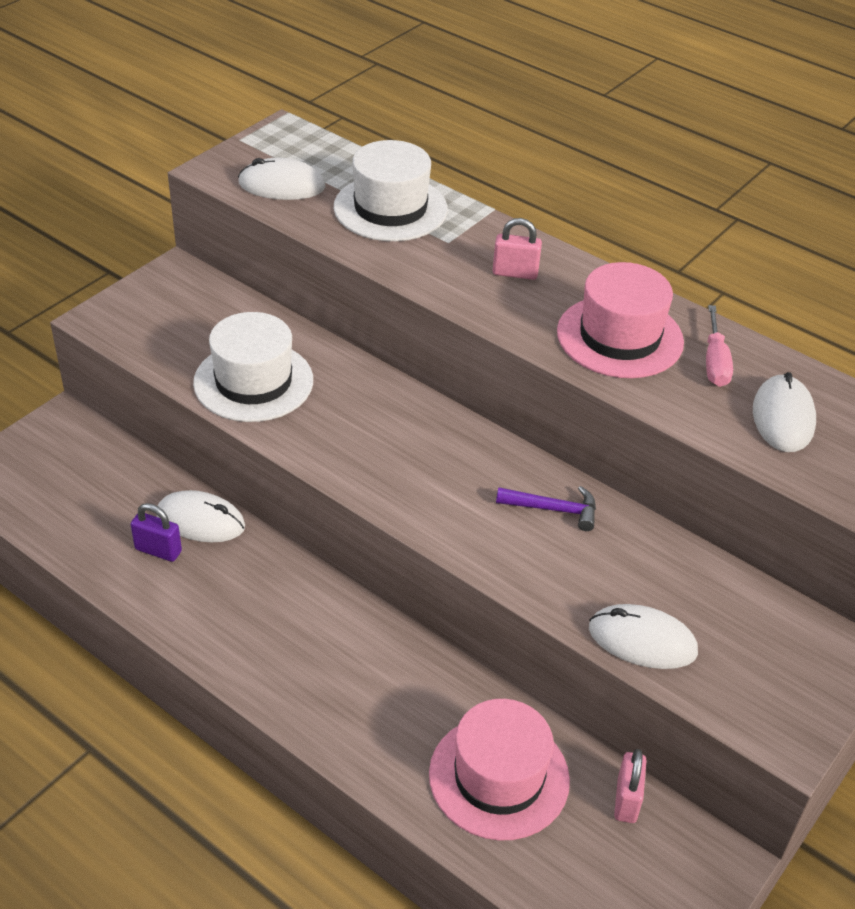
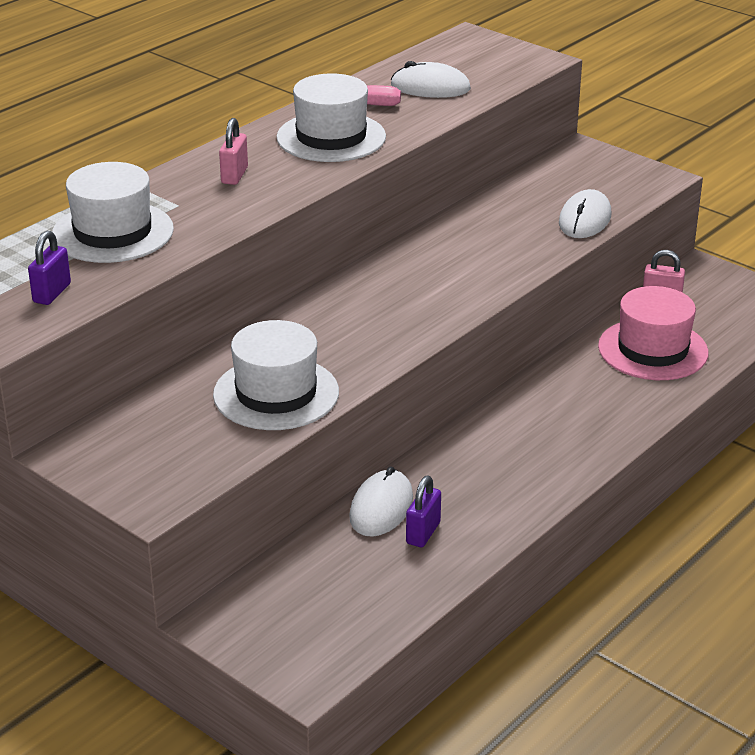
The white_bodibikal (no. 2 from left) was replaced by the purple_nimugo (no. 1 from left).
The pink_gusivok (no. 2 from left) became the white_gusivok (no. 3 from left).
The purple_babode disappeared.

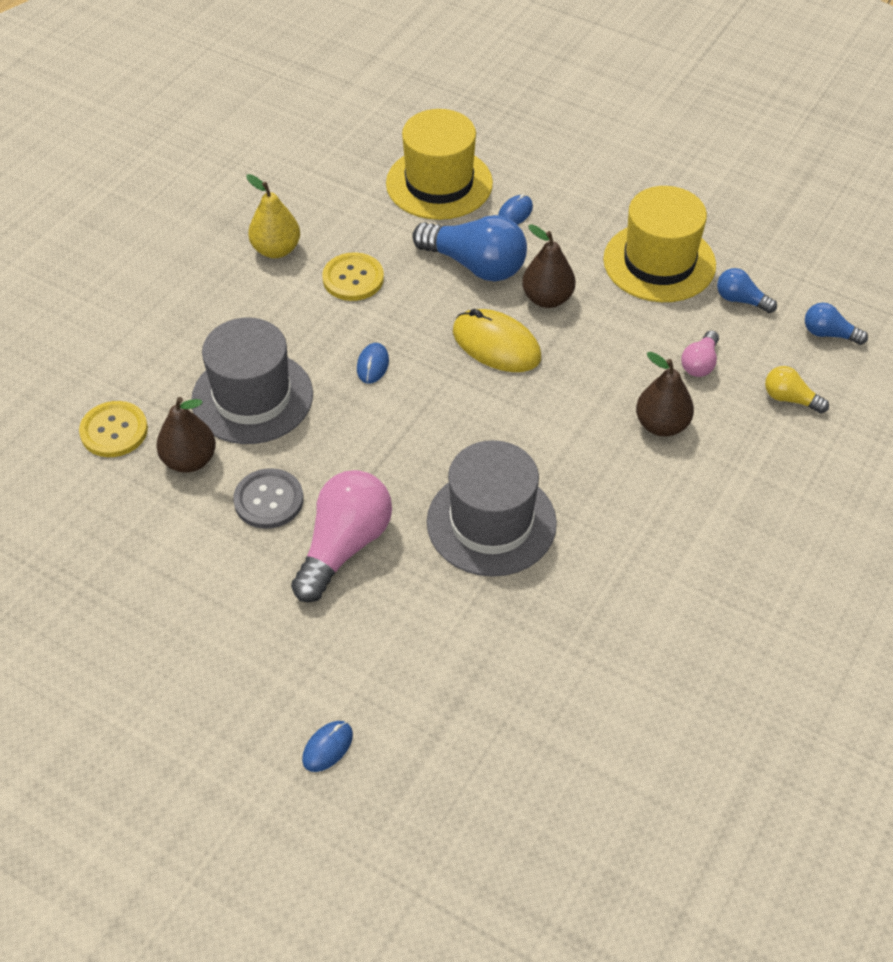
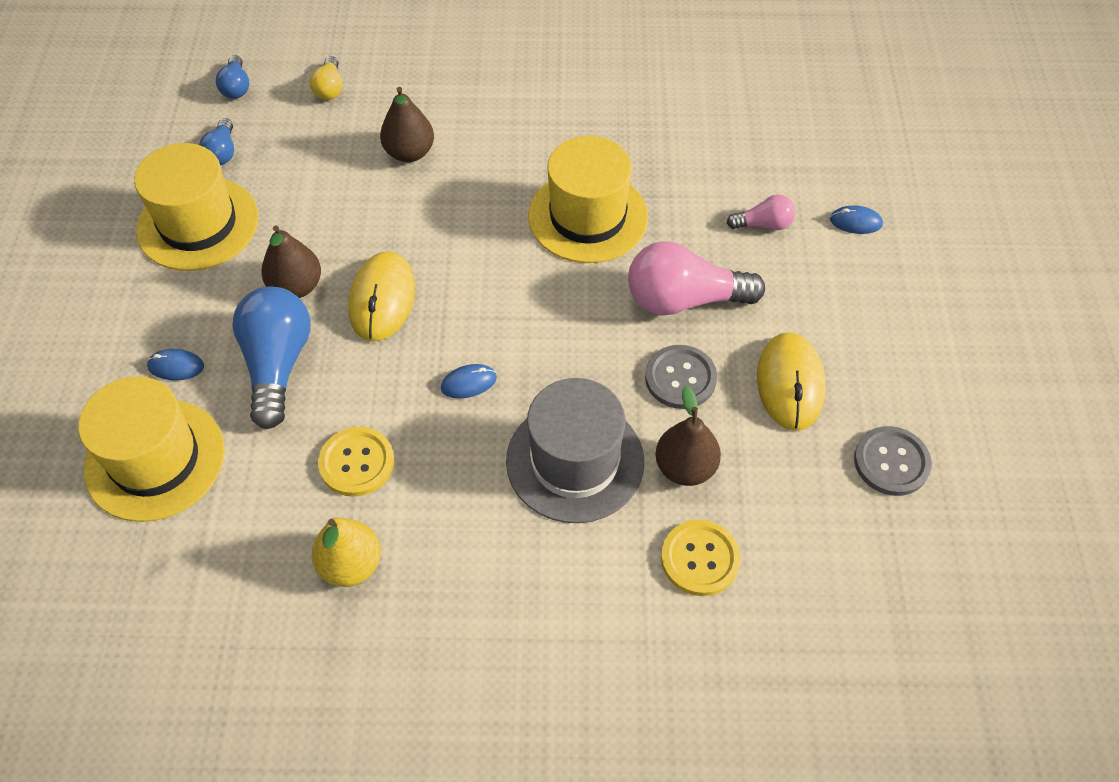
The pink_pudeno (no. 2 from left) moved.
The grey_gusivok (no. 2 from left) became the yellow_gusivok (no. 3 from left).
The yellow_bodibikal (no. 2 from left) appeared.
The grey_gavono (no. 2 from left) appeared.

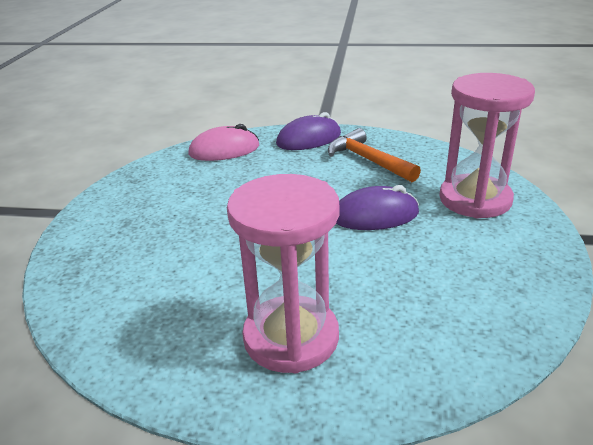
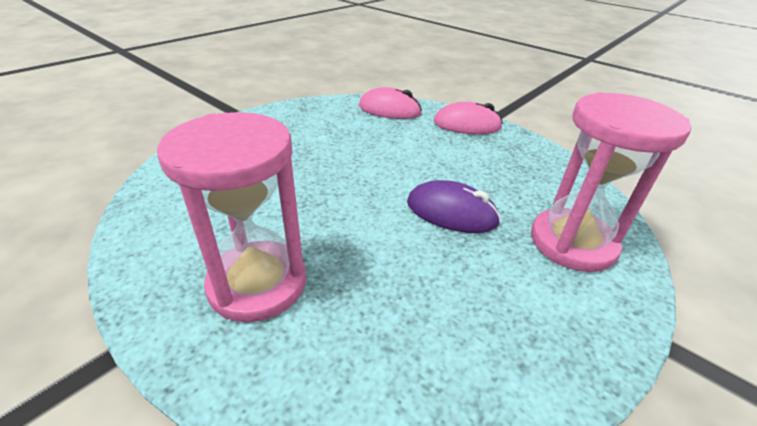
The purple_bodibikal (no. 1 from left) became the pink_bodibikal (no. 2 from left).
The orange_babode disappeared.

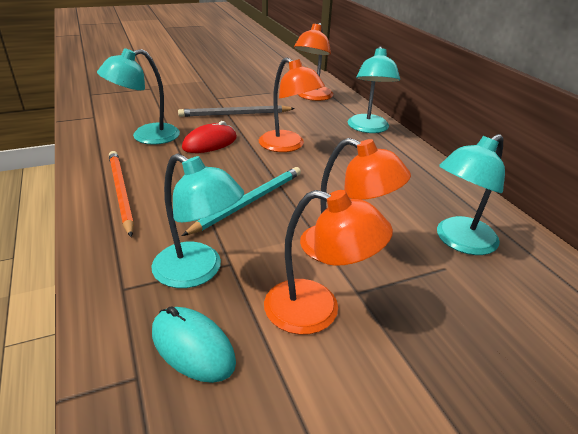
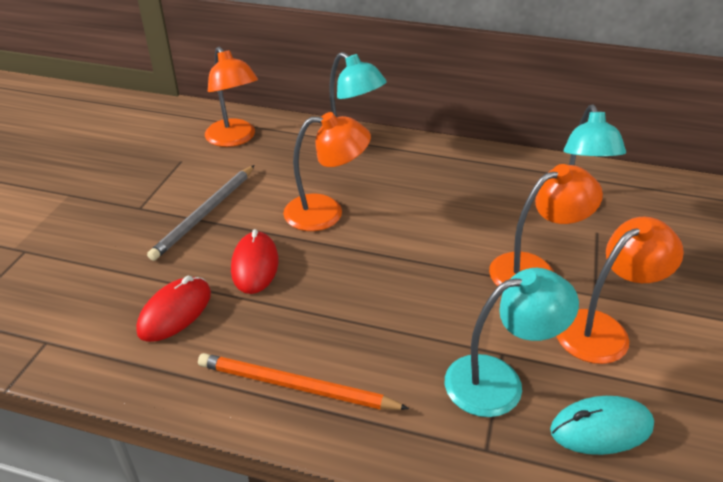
The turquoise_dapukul (no. 1 from left) was replaced by the red_bodibikal (no. 1 from left).
The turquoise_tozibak disappeared.

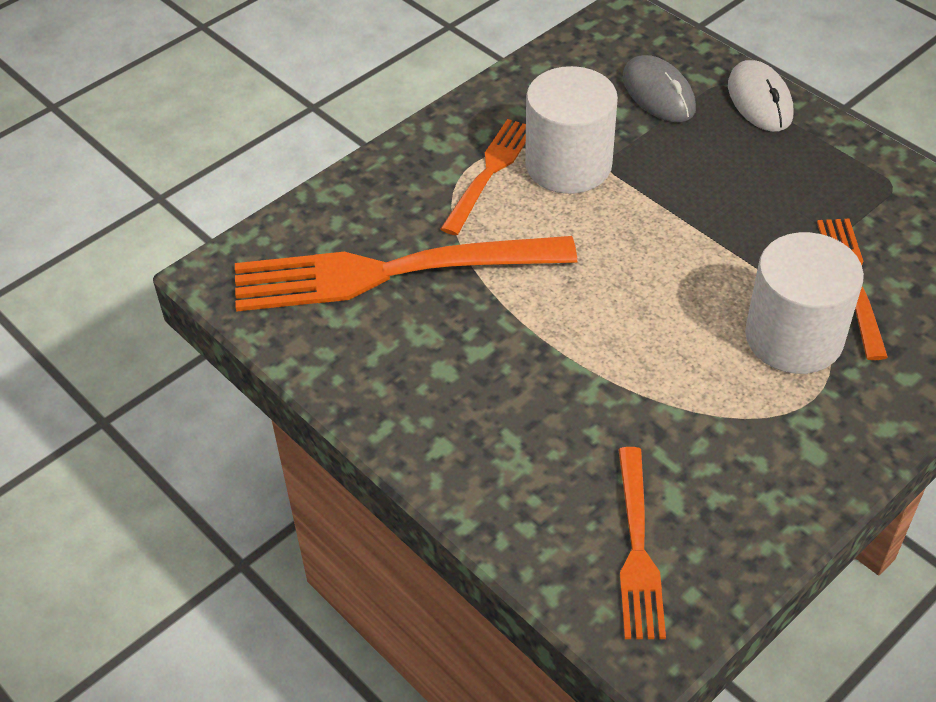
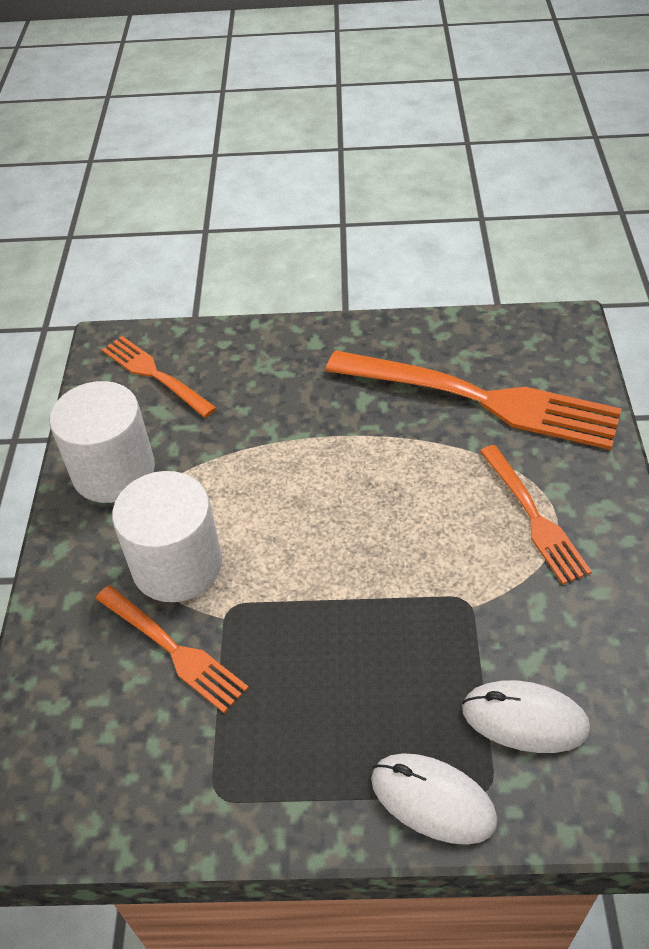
The grey_bodibikal became the white_bodibikal (no. 2 from left).
The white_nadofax (no. 1 from left) moved.
The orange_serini (no. 1 from left in the first image) turned 75 degrees clockwise.

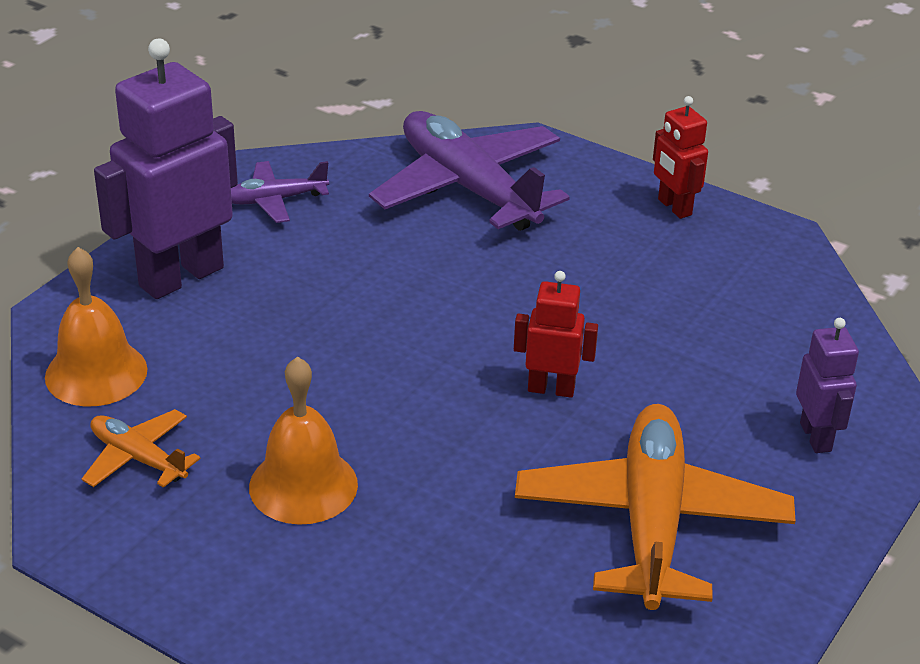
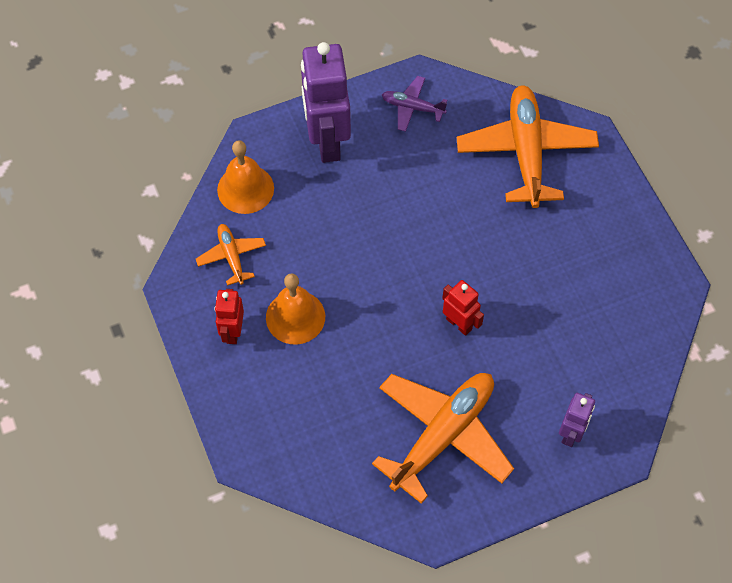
The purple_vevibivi (no. 1 from left) turned 90 degrees counterclockwise.
The red_vevibivi (no. 2 from left in the first image) moved.
The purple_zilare (no. 2 from left) became the orange_zilare (no. 3 from left).

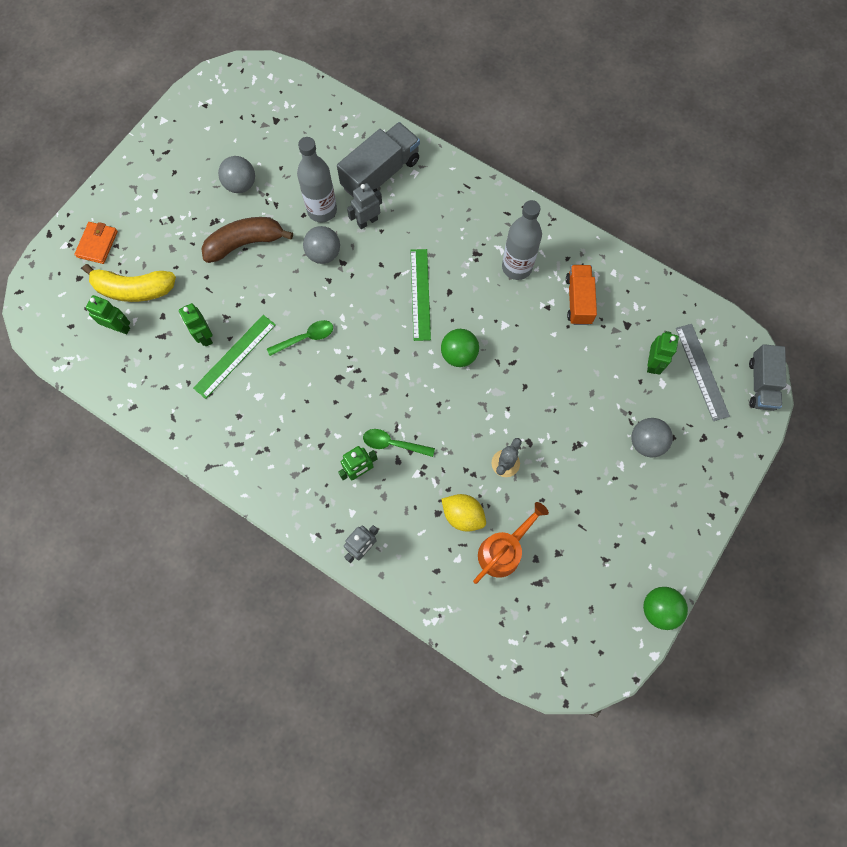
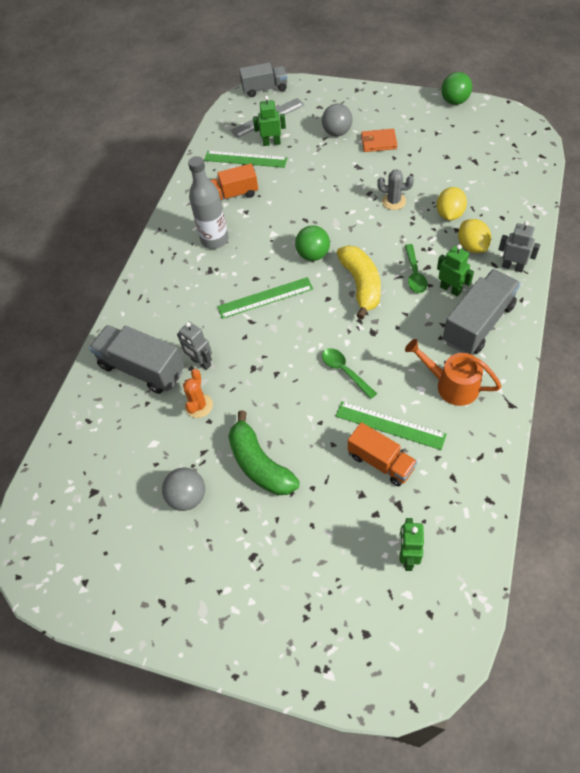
The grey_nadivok (no. 1 from left) was replaced by the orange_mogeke.
The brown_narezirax became the green_narezirax.
The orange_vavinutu moved.
The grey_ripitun (no. 2 from left) disappeared.
The yellow_narezirax moved.
The green_vevibivi (no. 2 from left) was replaced by the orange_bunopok (no. 2 from left).
The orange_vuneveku moved.
The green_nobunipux (no. 1 from left) appeared.
The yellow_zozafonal (no. 2 from left) appeared.
The grey_bunopok (no. 3 from left) appeared.

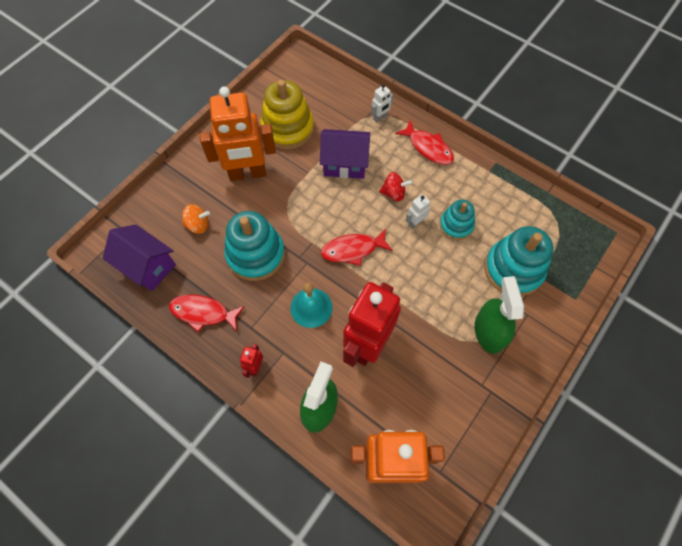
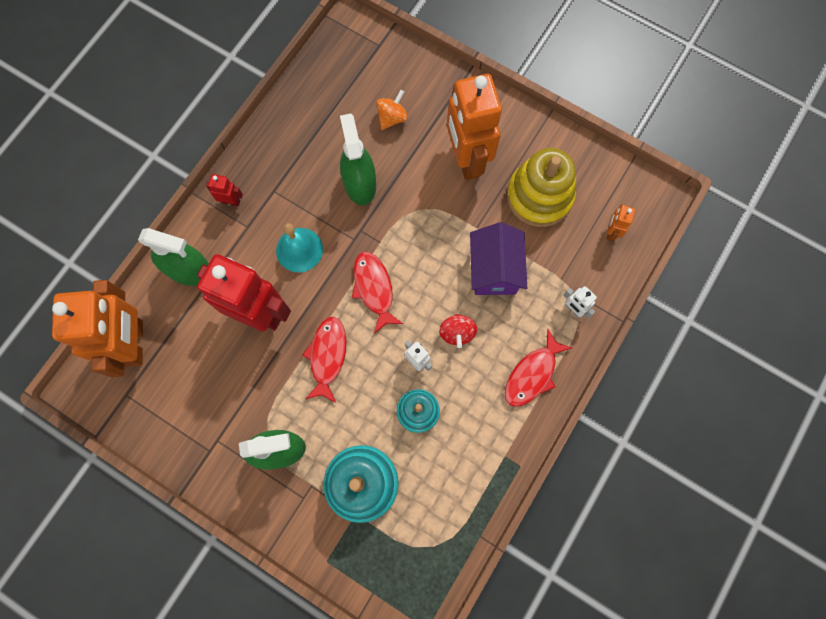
The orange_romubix turned 135 degrees counterclockwise.
The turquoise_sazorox (no. 1 from left) was replaced by the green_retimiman (no. 3 from left).
The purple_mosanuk (no. 1 from left) disappeared.
The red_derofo (no. 1 from left) moved.
The orange_vevibivi (no. 3 from left) appeared.

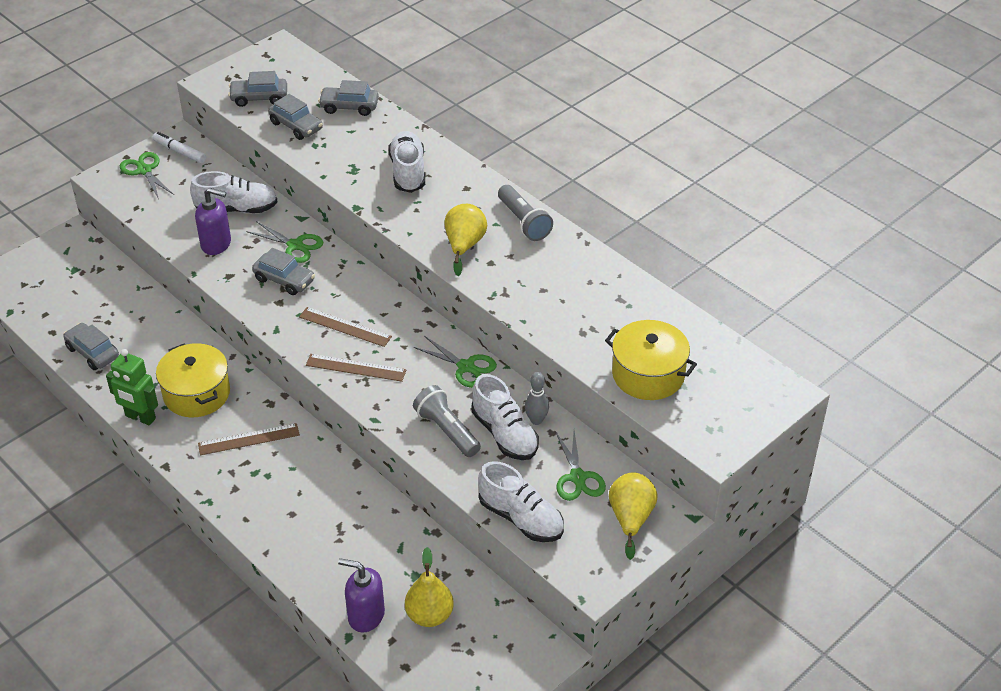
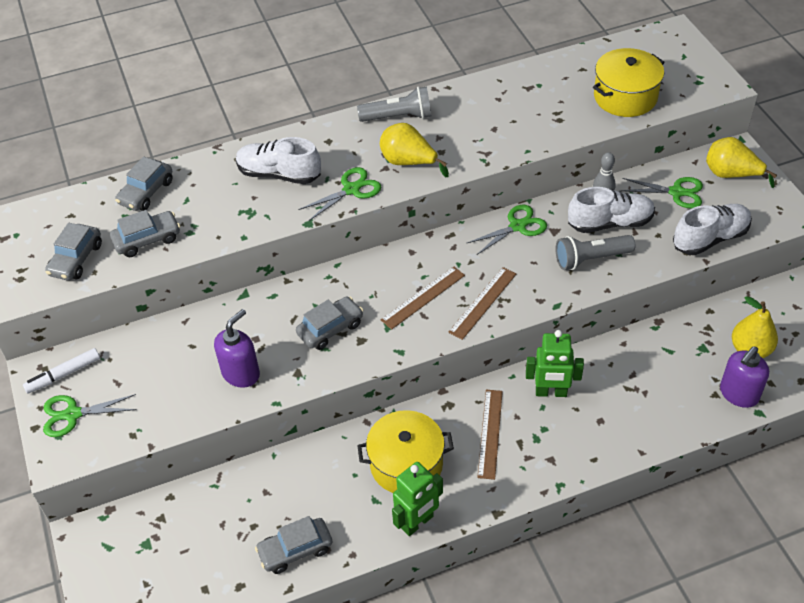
The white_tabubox (no. 1 from left) disappeared.
The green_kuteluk (no. 2 from left) moved.
The green_vevibivi (no. 2 from left) appeared.

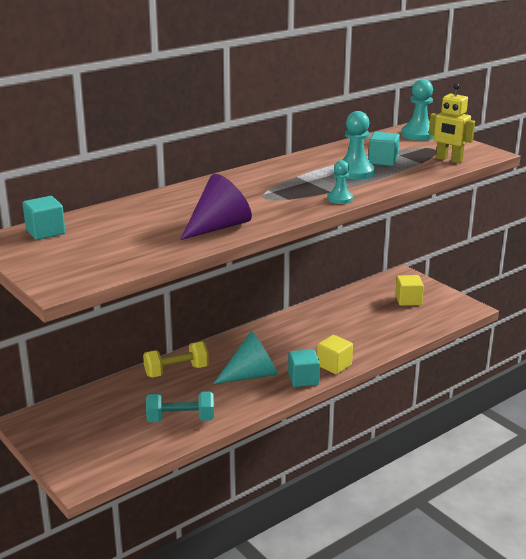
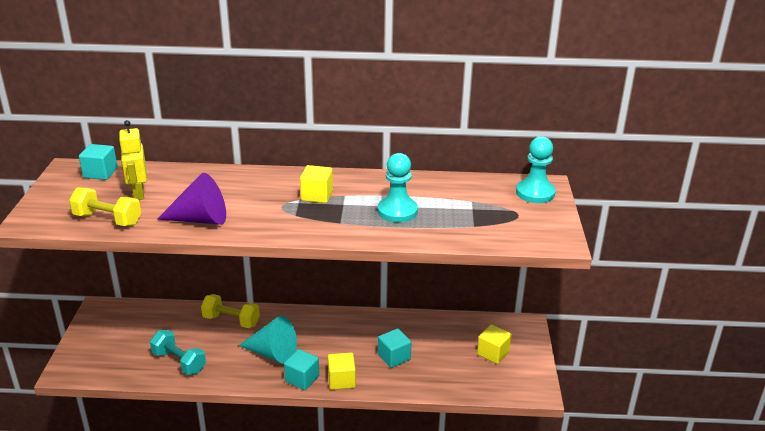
The yellow_vevibivi moved.
The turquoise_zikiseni (no. 3 from left) moved.
The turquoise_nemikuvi (no. 1 from left) disappeared.
The yellow_zikiseni (no. 1 from left) appeared.
The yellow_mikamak (no. 1 from left) appeared.

